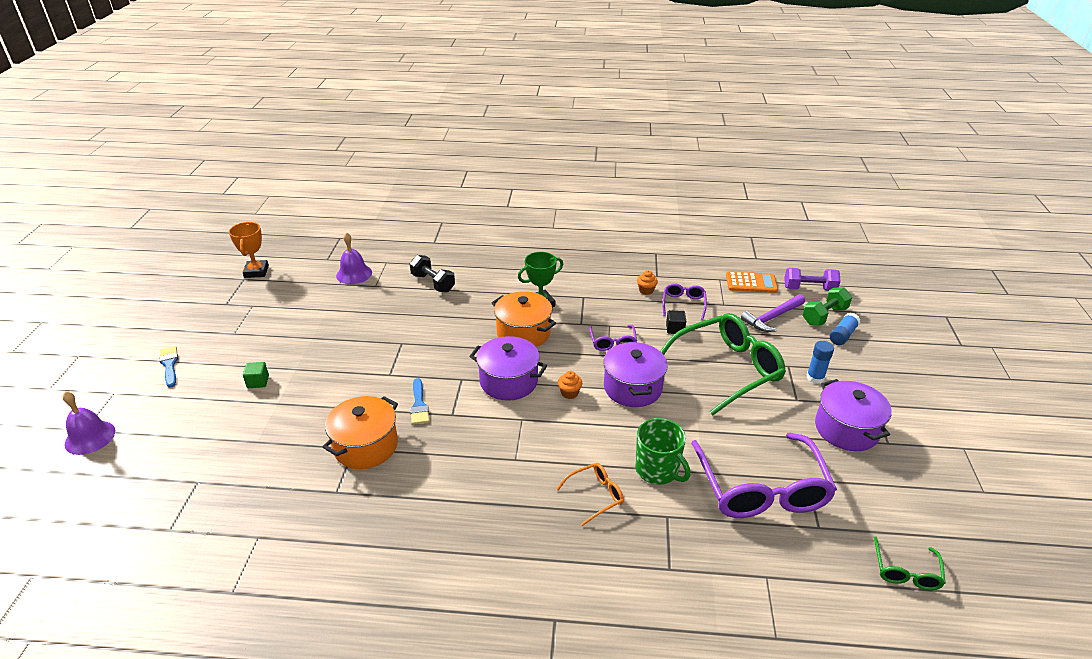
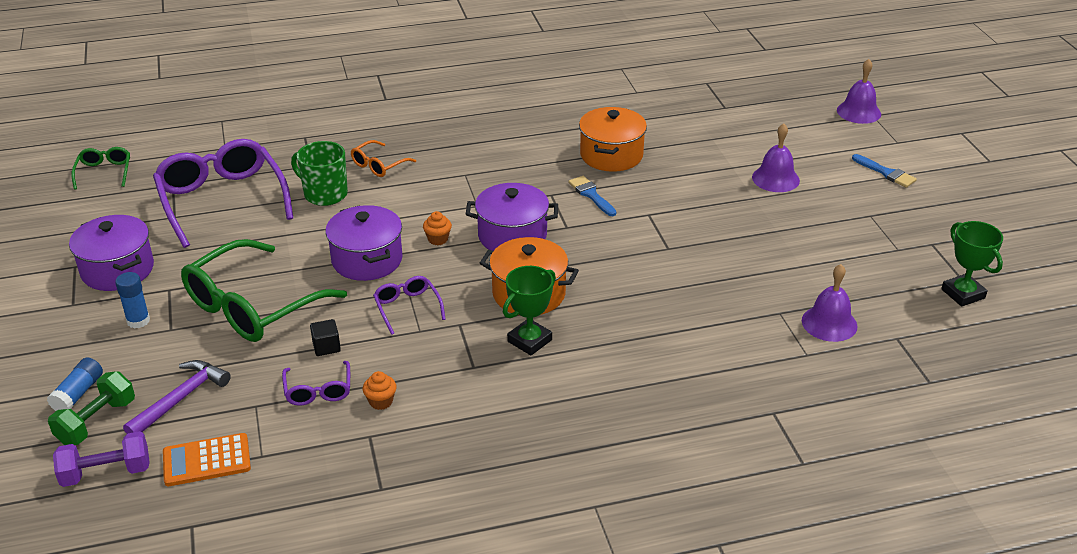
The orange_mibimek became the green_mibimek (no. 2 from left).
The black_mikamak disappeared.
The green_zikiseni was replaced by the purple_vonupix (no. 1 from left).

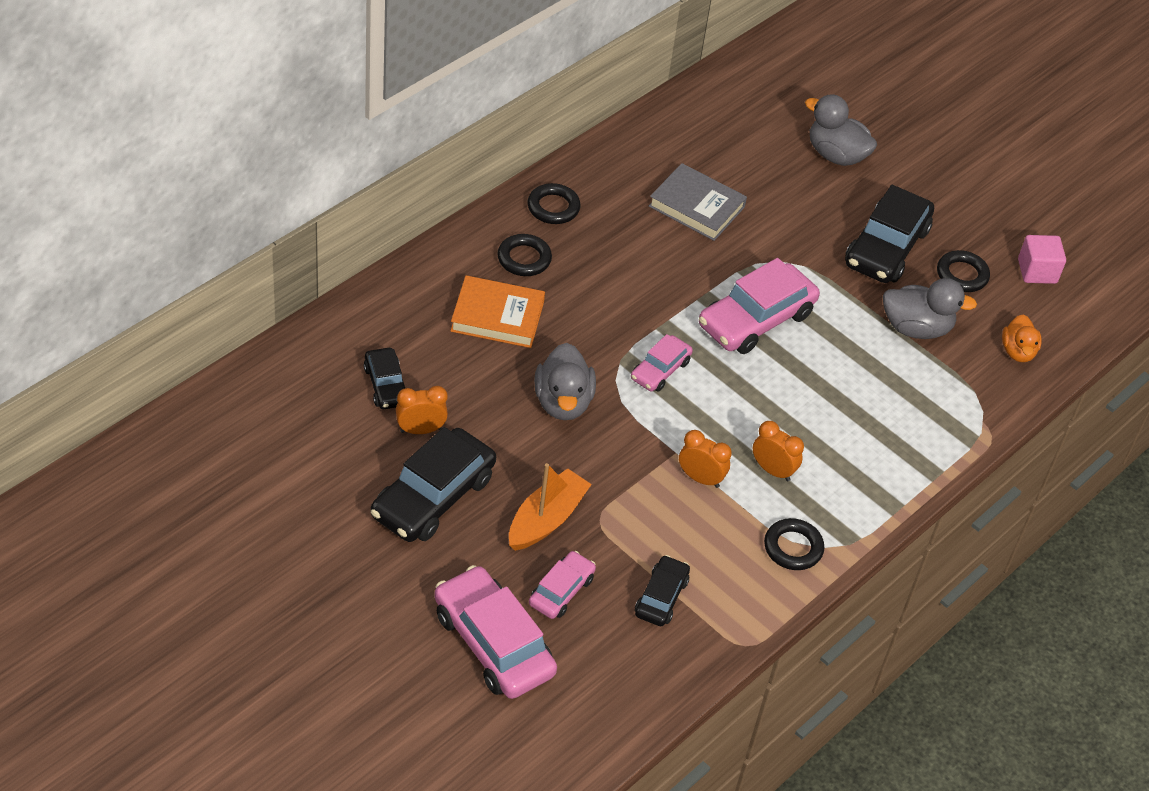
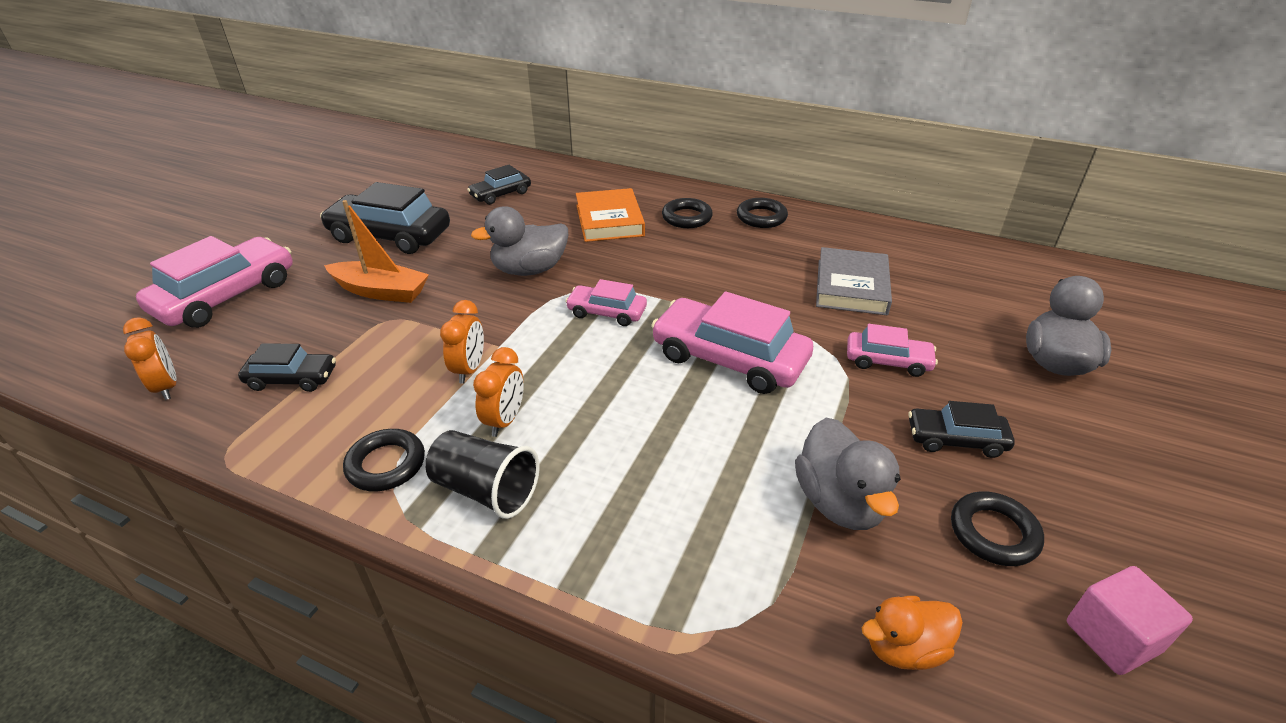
The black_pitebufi (no. 4 from left) changed to 0.55 times the size.
The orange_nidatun (no. 1 from left) moved.
The pink_pitebufi (no. 2 from left in the first image) moved.
The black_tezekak appeared.

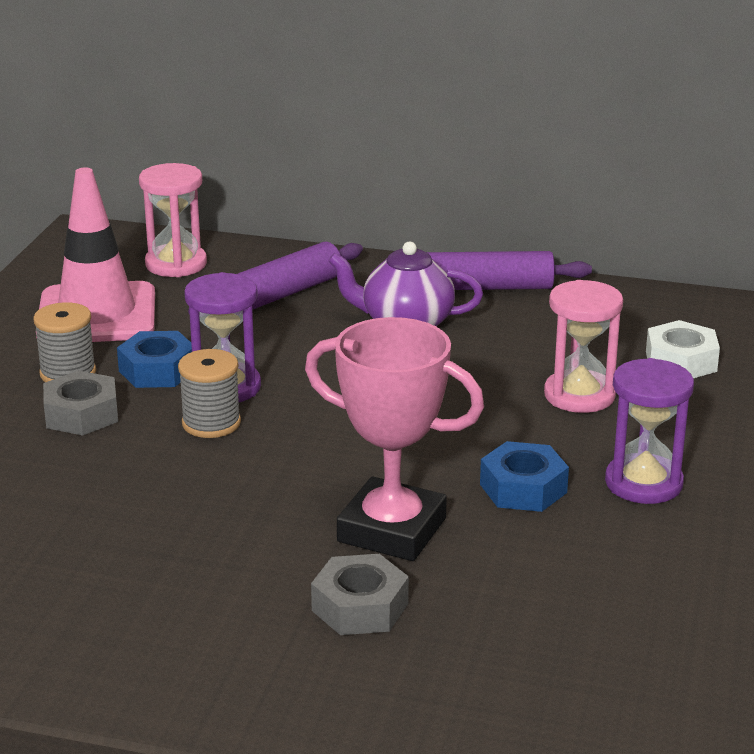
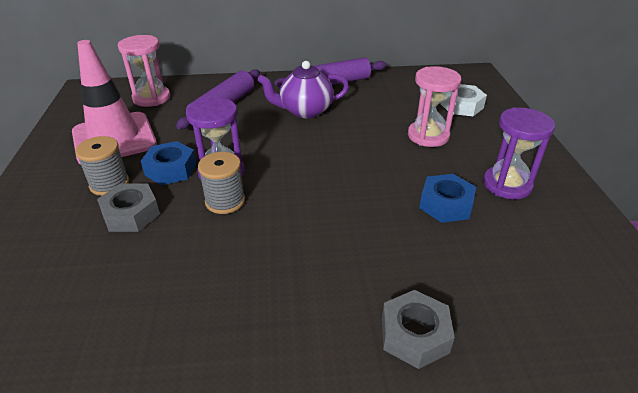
The pink_mibimek disappeared.

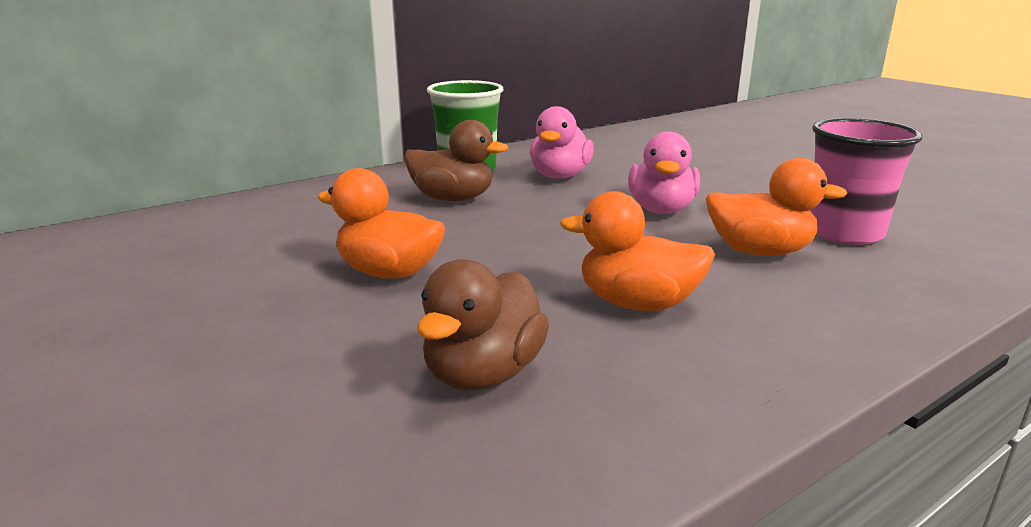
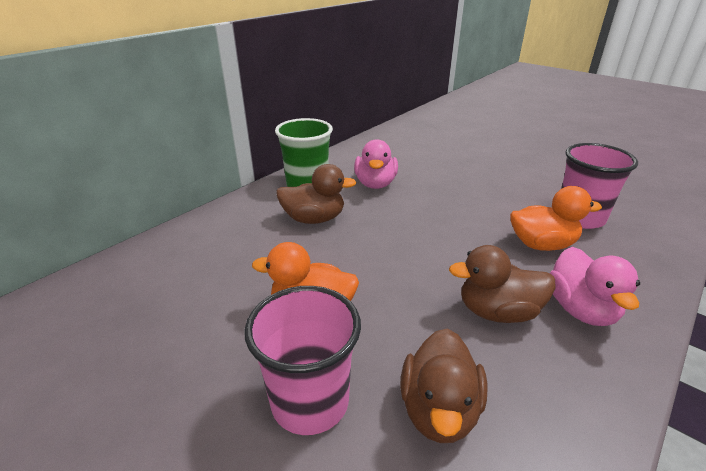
The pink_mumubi (no. 2 from left) moved.
The orange_mumubi (no. 2 from left) became the brown_mumubi (no. 3 from left).
The pink_tezekak (no. 1 from left) appeared.

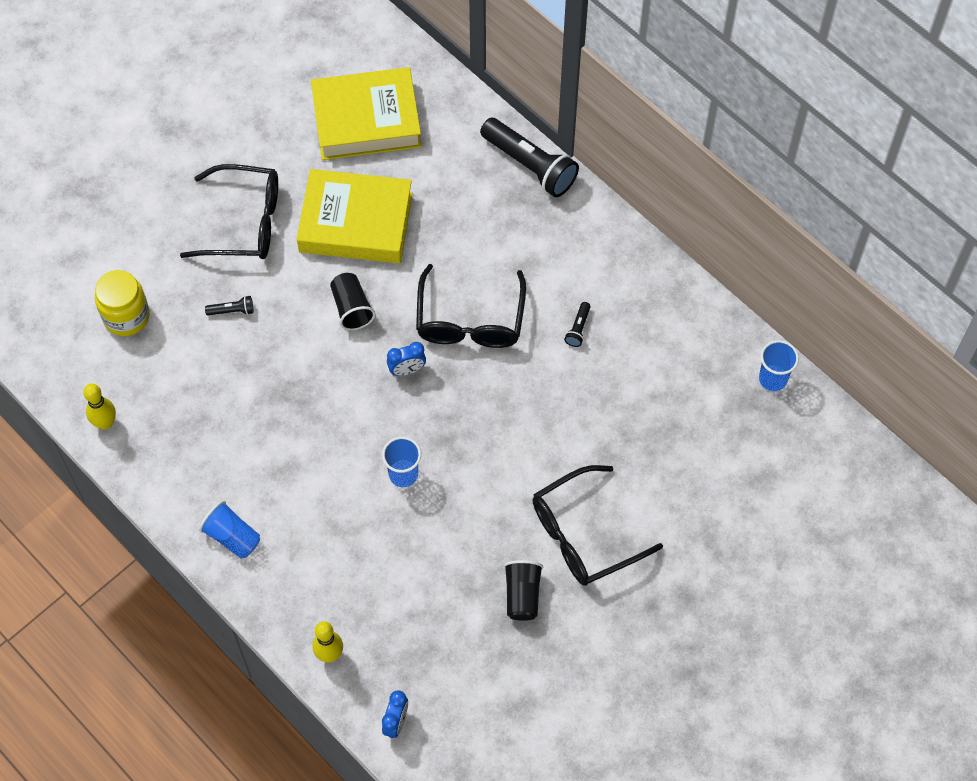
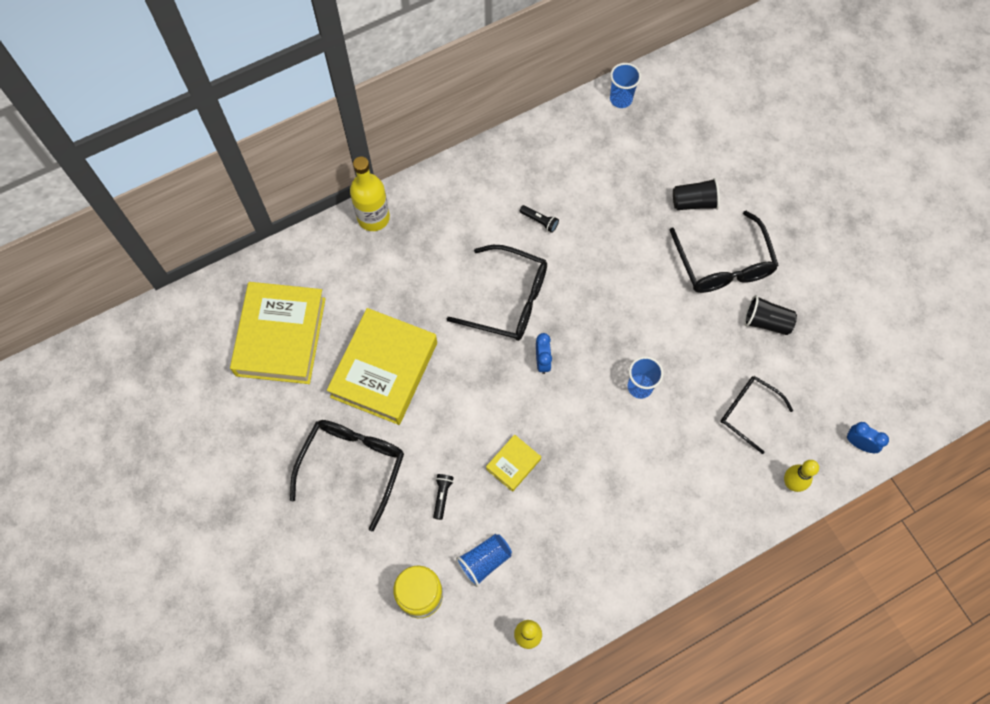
The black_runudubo (no. 2 from left) was replaced by the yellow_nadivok.
The black_tezekak (no. 1 from left) moved.
The blue_tezekak (no. 1 from left) moved.
The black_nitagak (no. 4 from left) appeared.
The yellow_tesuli (no. 3 from left) appeared.

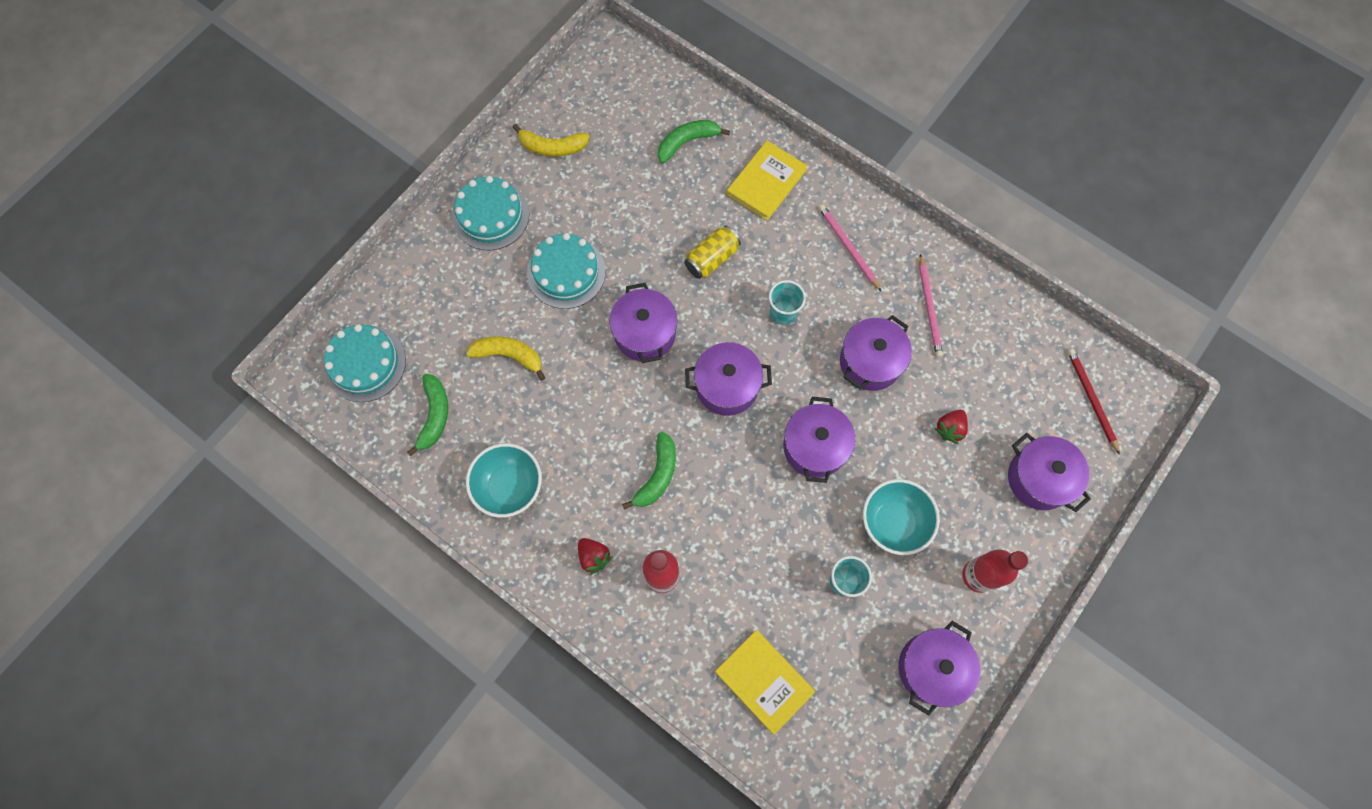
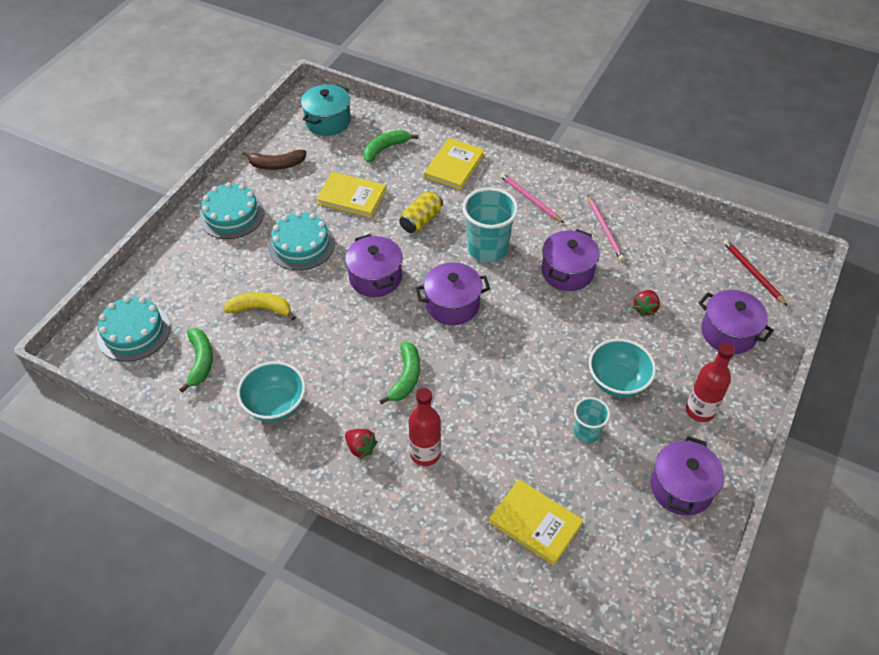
The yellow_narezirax (no. 2 from left) became the brown_narezirax.
The turquoise_tezekak (no. 1 from left) changed to 1.78 times the size.
The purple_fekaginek (no. 3 from left) disappeared.
The turquoise_fekaginek appeared.
The yellow_tesuli (no. 1 from left) appeared.

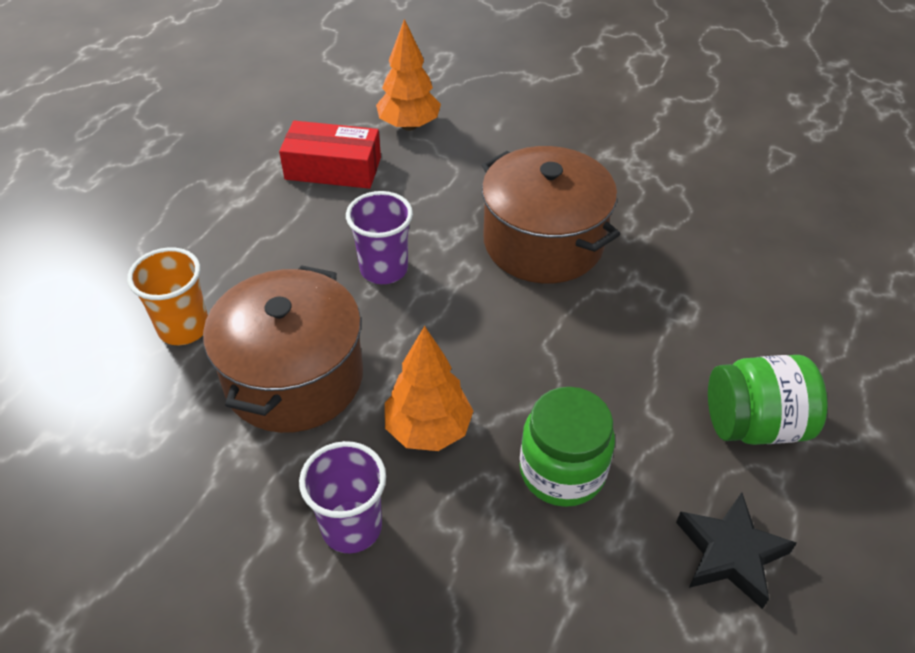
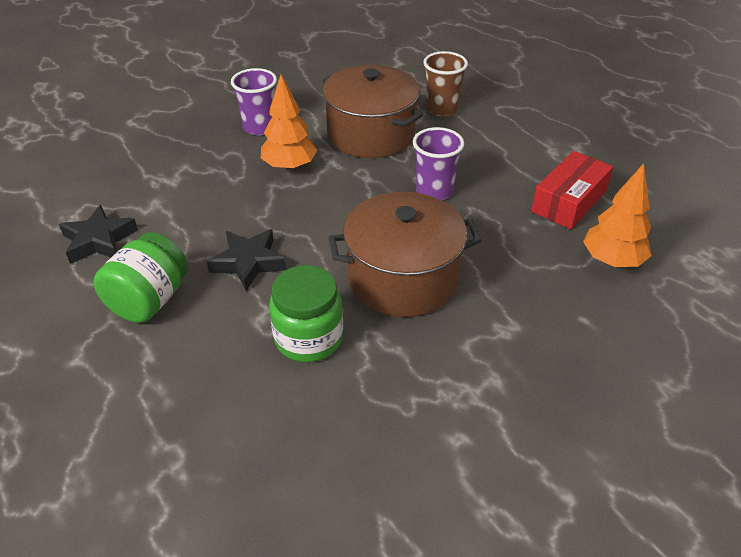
The orange_tezekak became the brown_tezekak.
The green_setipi (no. 1 from left in the first image) moved.
The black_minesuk (no. 2 from left) appeared.

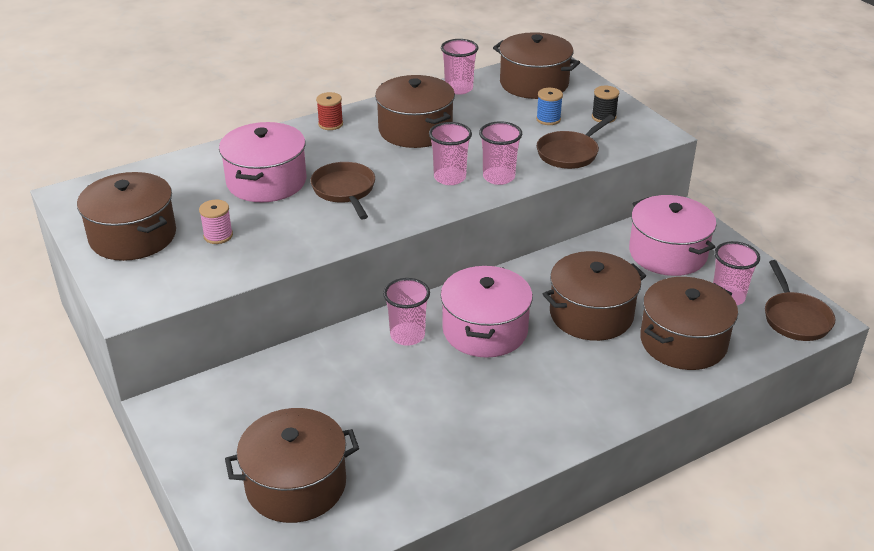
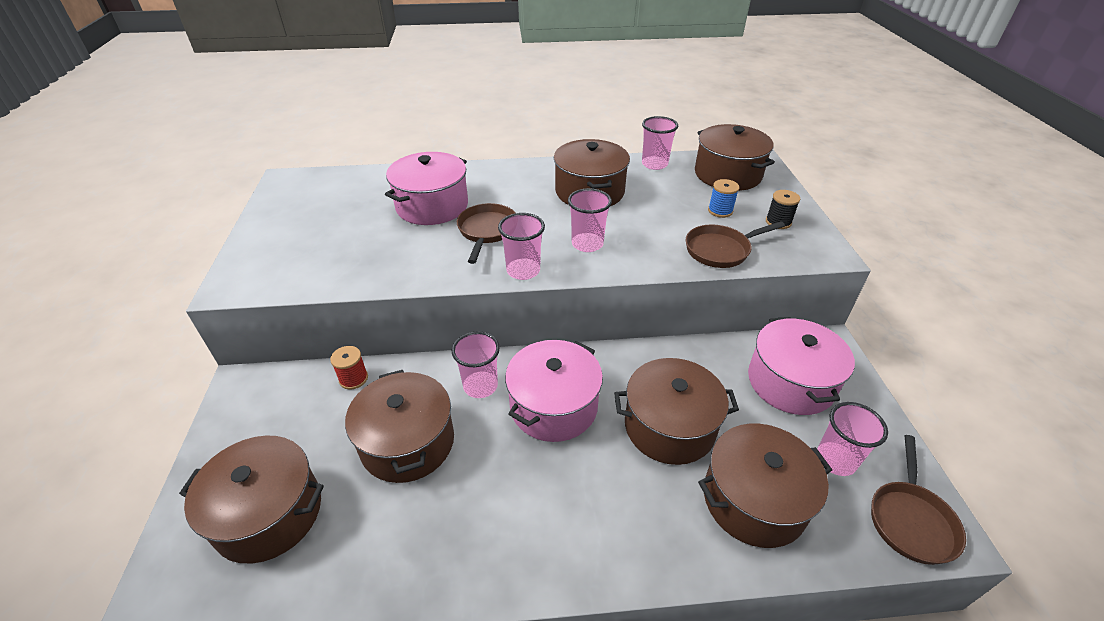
The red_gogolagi moved.
The pink_tezekak (no. 4 from left in the first image) moved.
The brown_fekaginek (no. 1 from left in the first image) moved.
The pink_gogolagi disappeared.

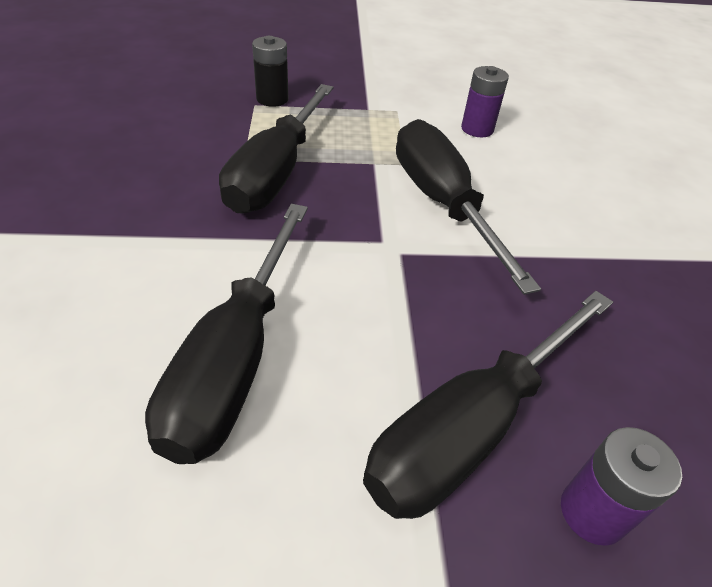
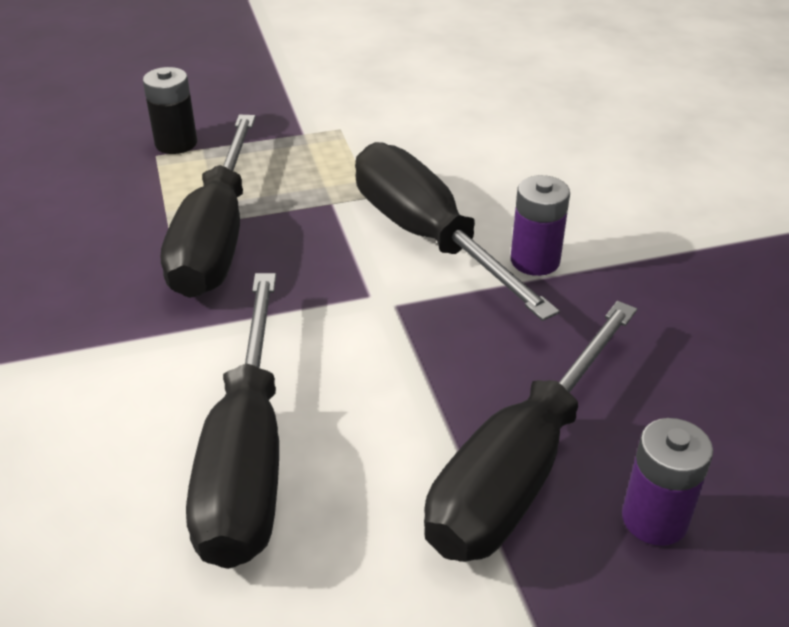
The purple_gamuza (no. 1 from left) moved.

